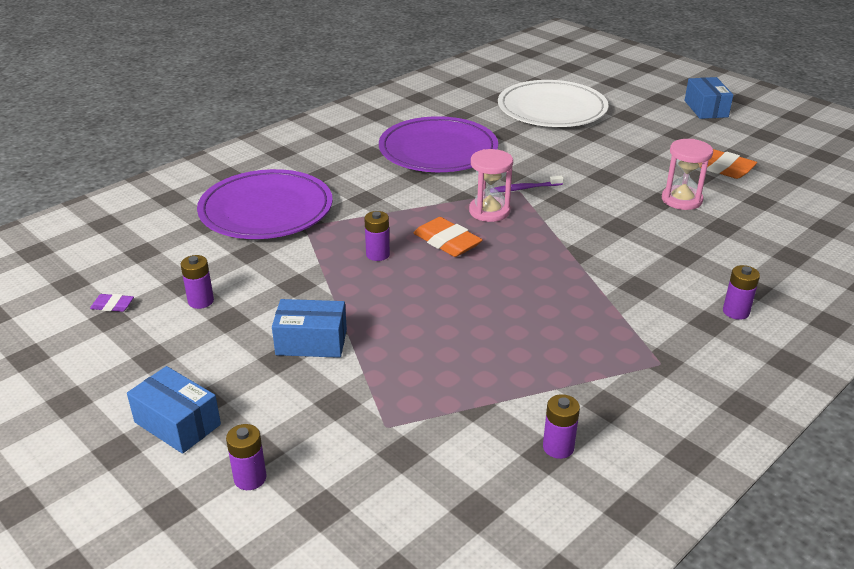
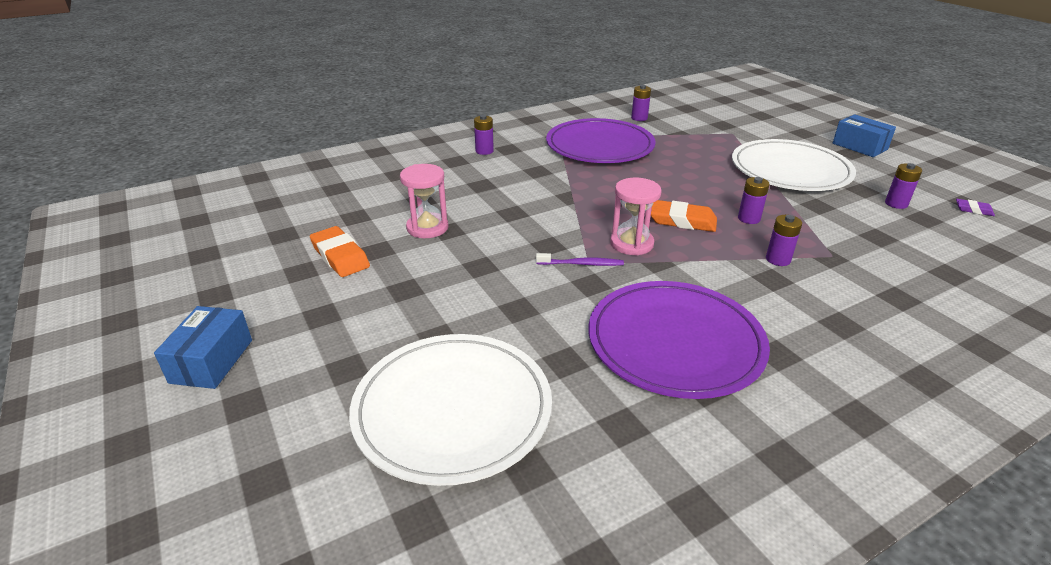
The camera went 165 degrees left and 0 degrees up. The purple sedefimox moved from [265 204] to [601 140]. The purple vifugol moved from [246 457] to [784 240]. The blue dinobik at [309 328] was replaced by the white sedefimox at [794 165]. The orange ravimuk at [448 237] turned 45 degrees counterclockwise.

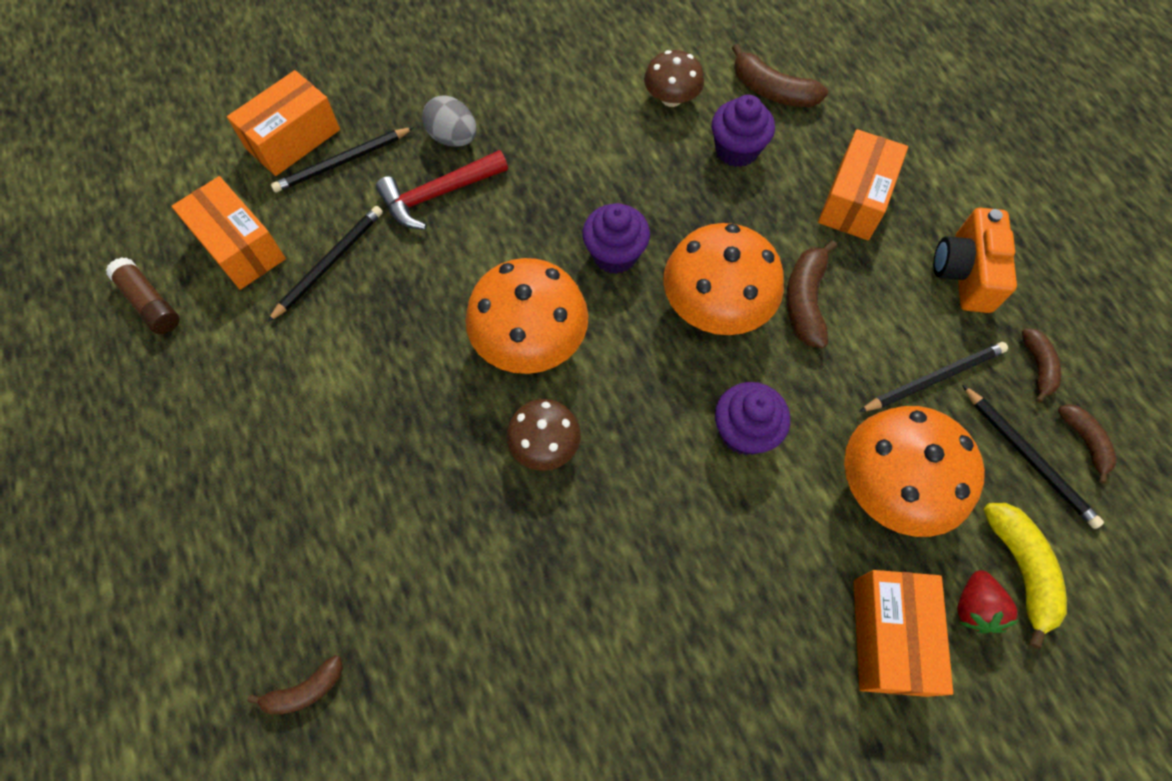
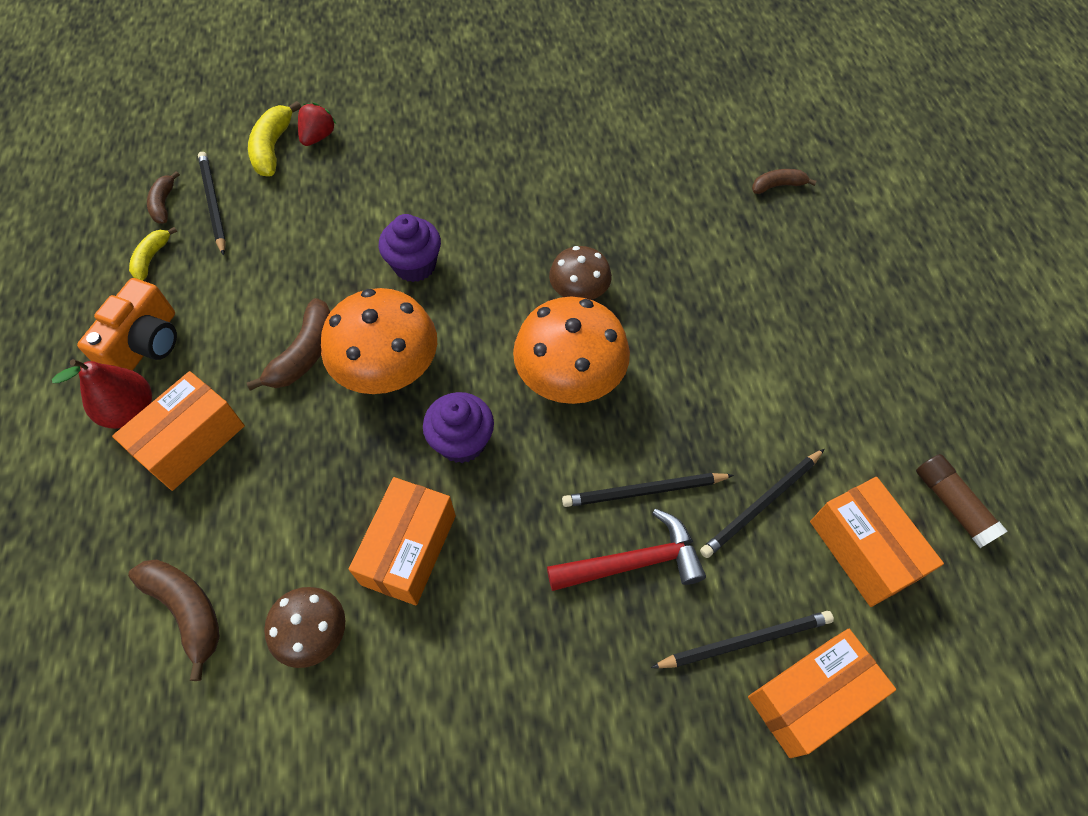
The camera went 165 degrees left and 5 degrees down. The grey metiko at [449 121] disappeared. The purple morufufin at [743 131] disappeared. The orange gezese at [914 471] disappeared. The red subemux at [102 394] appeared. The orange dinobik moved from [903 633] to [402 541]. The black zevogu moved from [933 377] to [648 490]. The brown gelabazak at [1041 365] became the yellow gelabazak at [153 254].

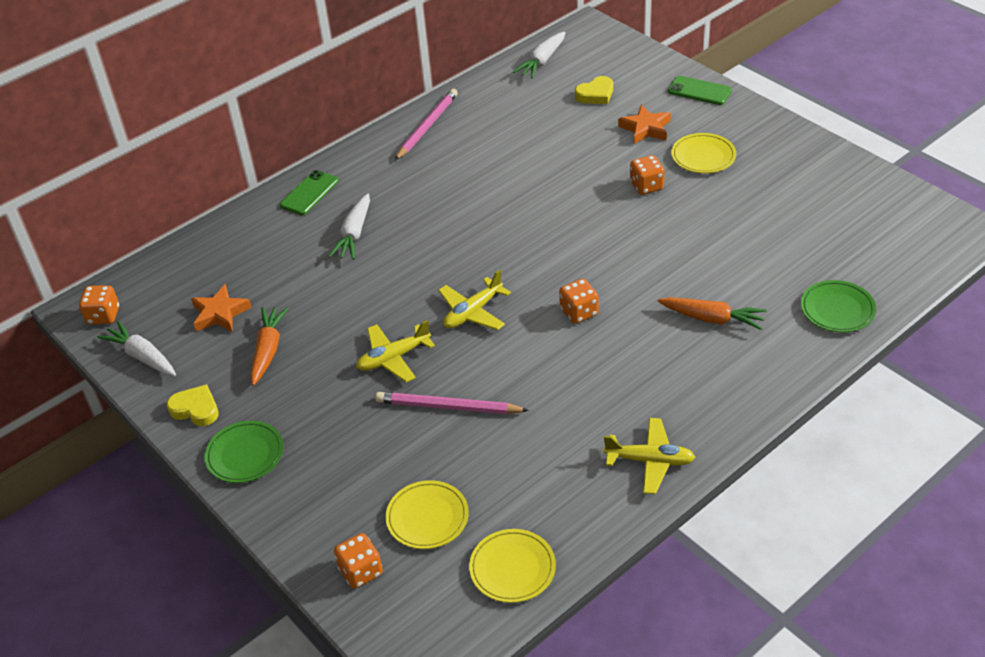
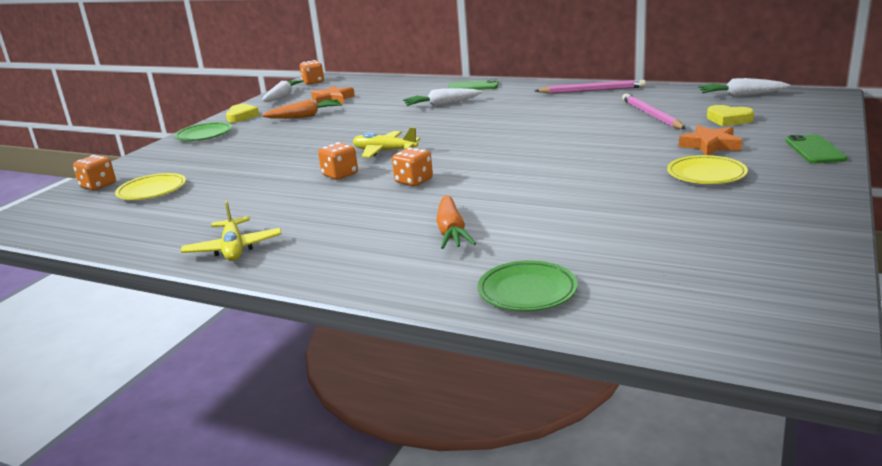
The camera went 65 degrees right and 20 degrees down. The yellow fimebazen at [395 351] disappeared. The yellow sedefimox at [512 566] disappeared. The pink zevogu moved from [452 403] to [654 111]. The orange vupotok moved from [647 175] to [338 161].

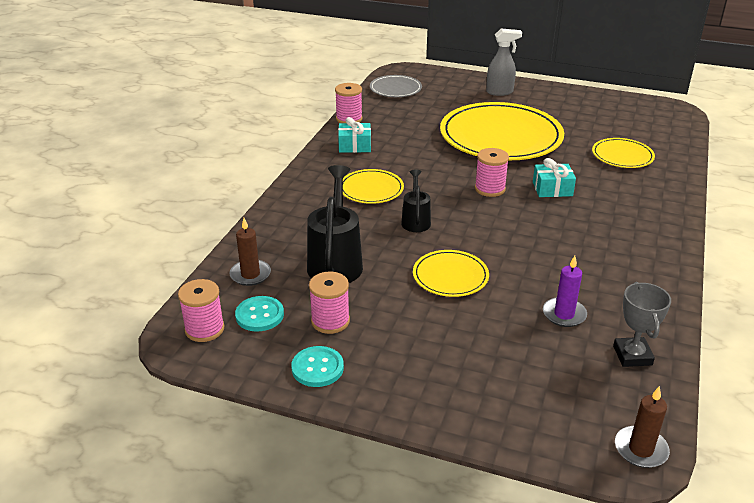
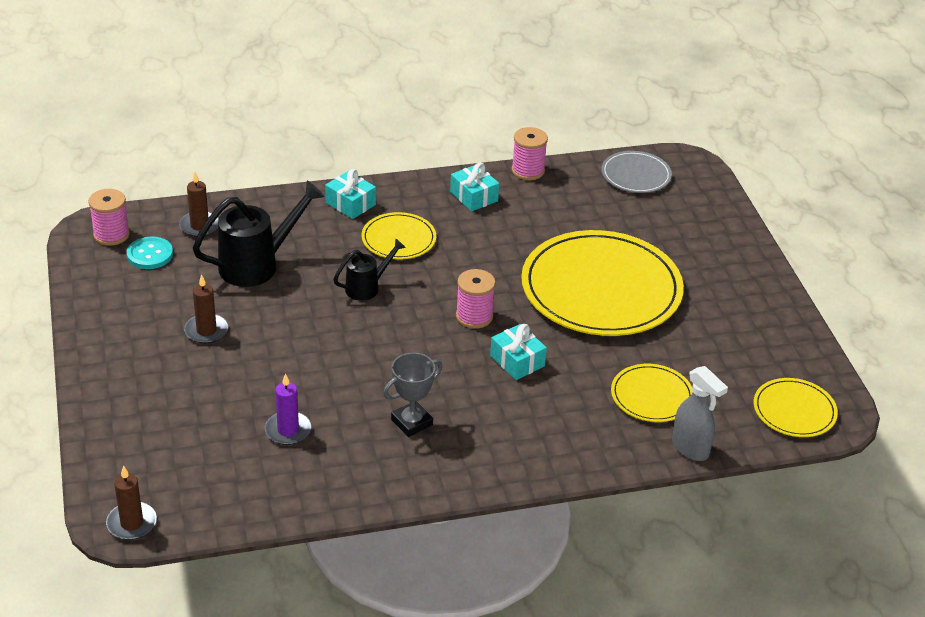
The camera went 55 degrees right and 5 degrees up. The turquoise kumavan at [317 366] disappeared. The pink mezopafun at [329 303] disappeared. The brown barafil at [206 309] appeared. The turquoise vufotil at [350 194] appeared. The yellow sedefimox moved from [451 273] to [796 407]. The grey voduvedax moved from [504 62] to [700 413]. The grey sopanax moved from [642 324] to [412 395].

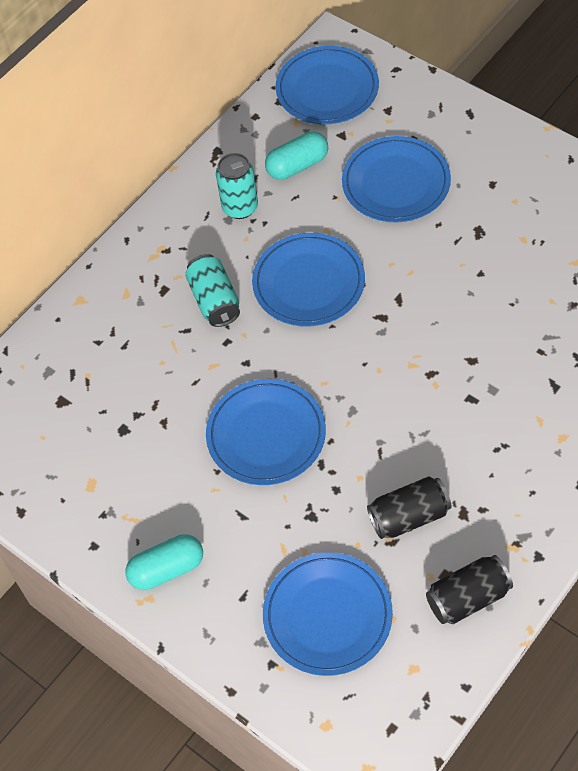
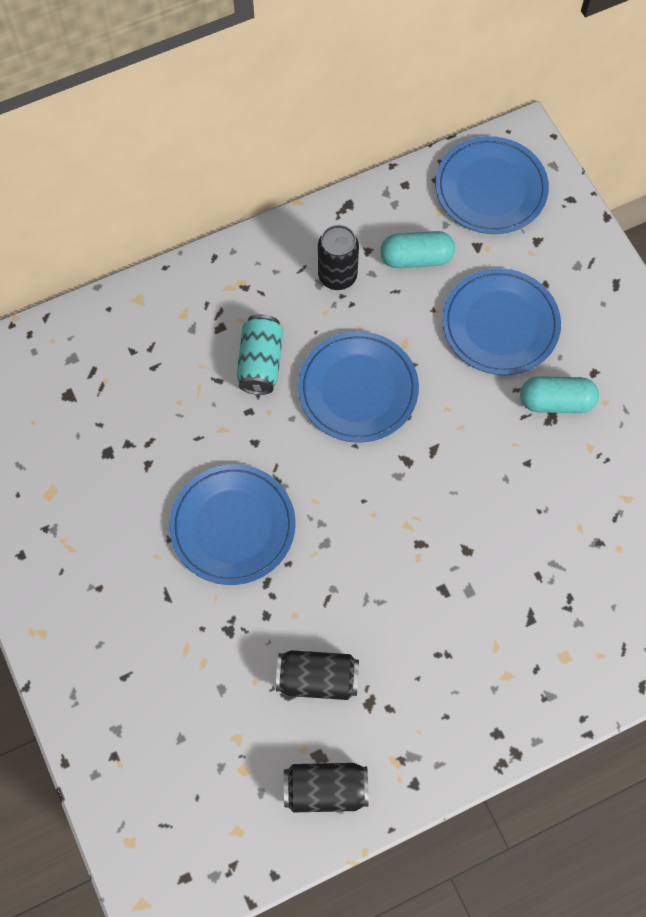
The camera went 20 degrees right and 10 degrees up. The blue sedefimox at [328 614] disappeared. The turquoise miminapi moved from [164 562] to [559 394]. The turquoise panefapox at [237 186] became the black panefapox at [338 257].

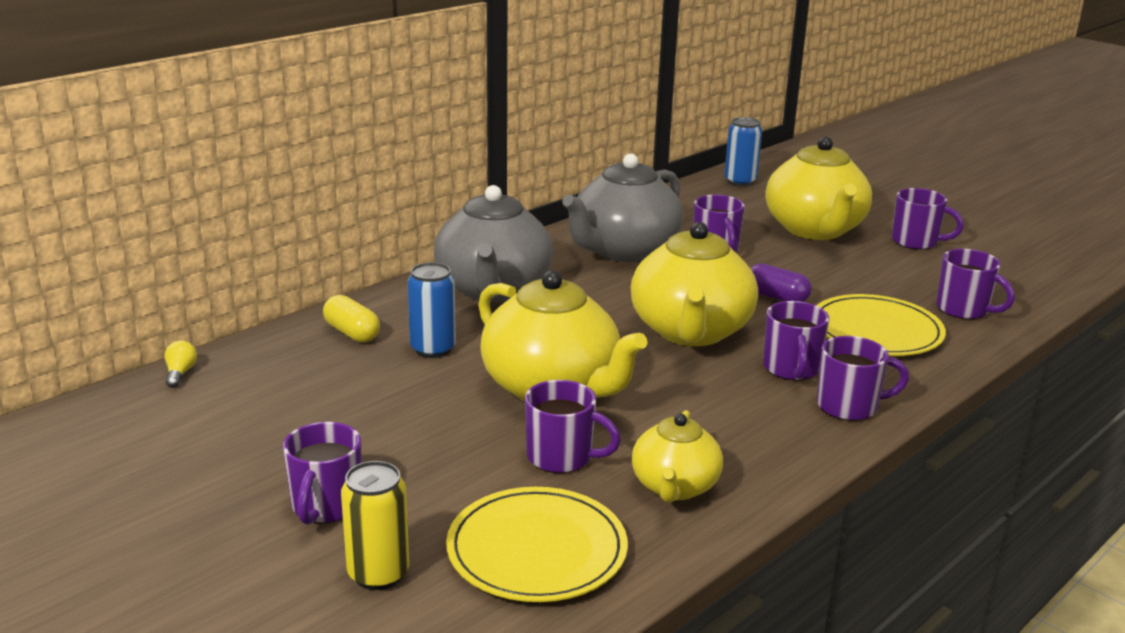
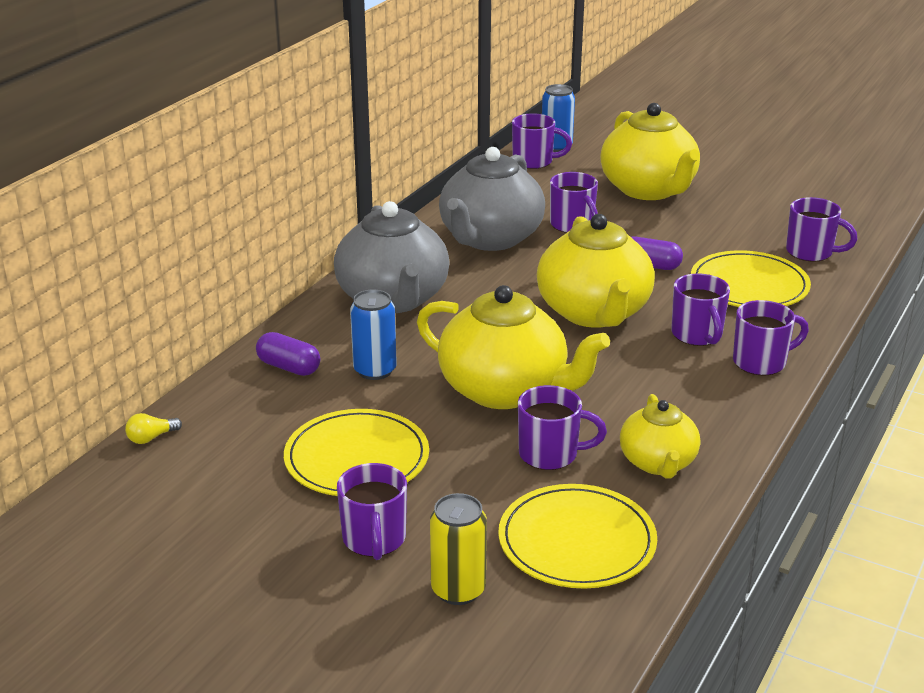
The camera went 15 degrees left and 5 degrees up. The yellow sedefimox at [356 452] appeared. The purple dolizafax moved from [928 219] to [542 141]. The yellow miminapi at [351 319] became the purple miminapi at [288 354]. The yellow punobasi at [180 364] turned 105 degrees counterclockwise.

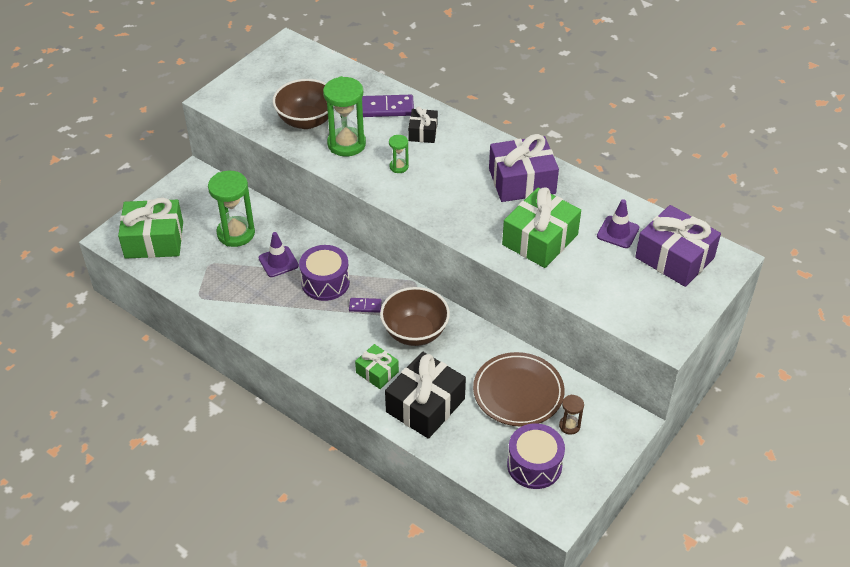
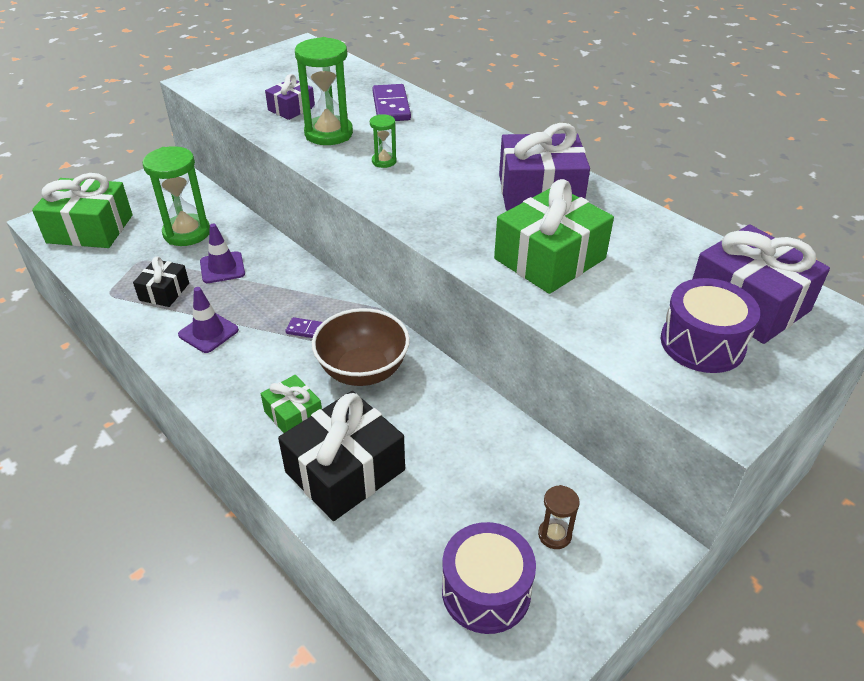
The camera went 10 degrees right and 5 degrees down. The brown sedefimox at [519 389] disappeared. The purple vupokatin moved from [324 273] to [710 325]. The black vufotil moved from [423 124] to [161 282]. The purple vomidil moved from [618 223] to [208 320]. The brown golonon at [300 104] was replaced by the purple vufotil at [290 97]. The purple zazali at [388 106] turned 75 degrees clockwise.

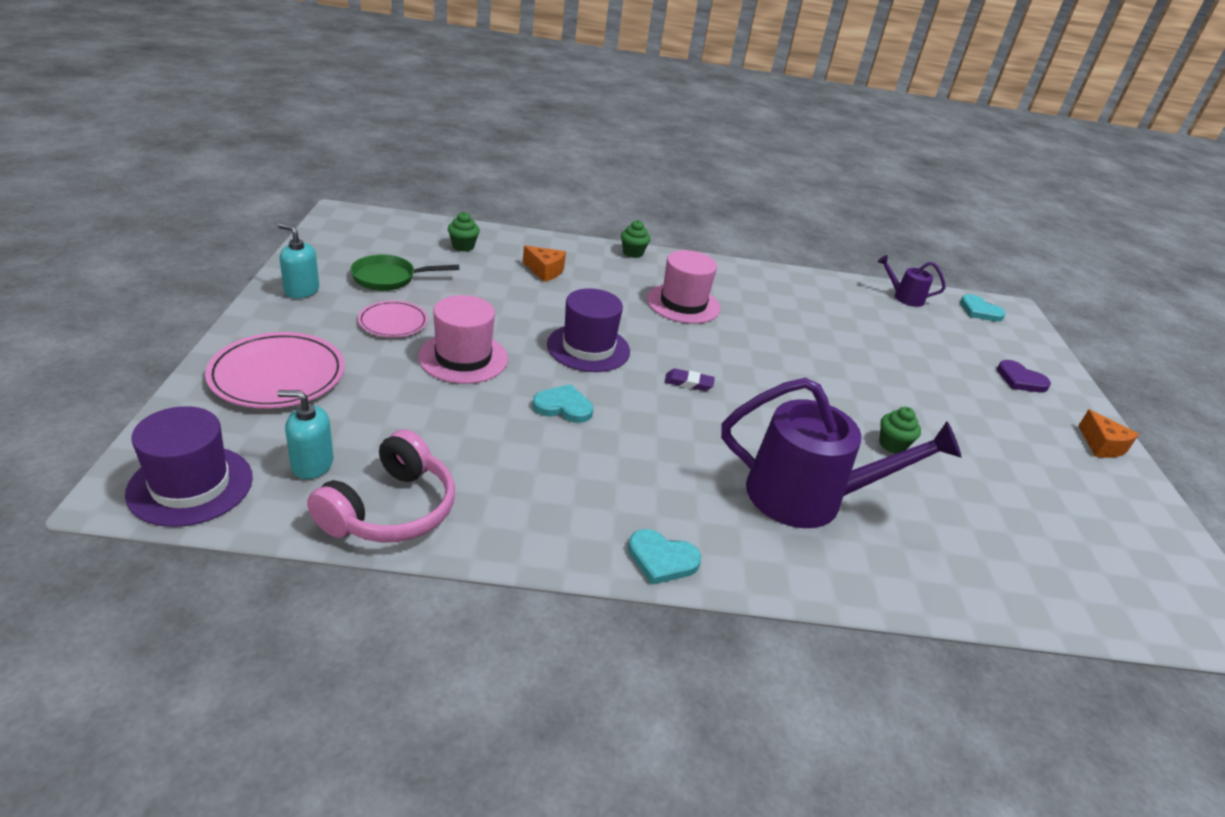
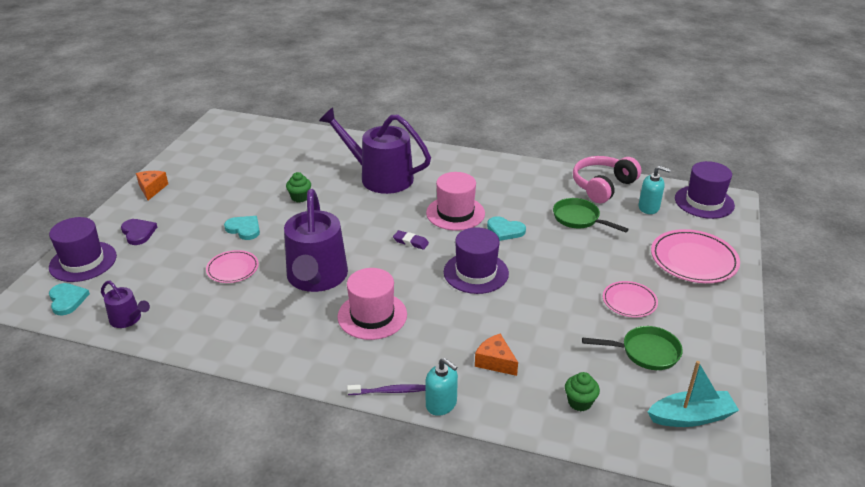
The camera went 160 degrees left and 0 degrees up. The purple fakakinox at [83 249] appeared. The pink sedefimox at [232 266] appeared. The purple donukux at [316 240] appeared. The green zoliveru at [591 215] appeared. The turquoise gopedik at [693 394] appeared. The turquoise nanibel moved from [298 260] to [441 387]. The pink fakakinox moved from [463 339] to [455 201]. The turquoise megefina moved from [664 557] to [242 228]. The green morufufin at [636 239] was replaced by the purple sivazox at [386 389].

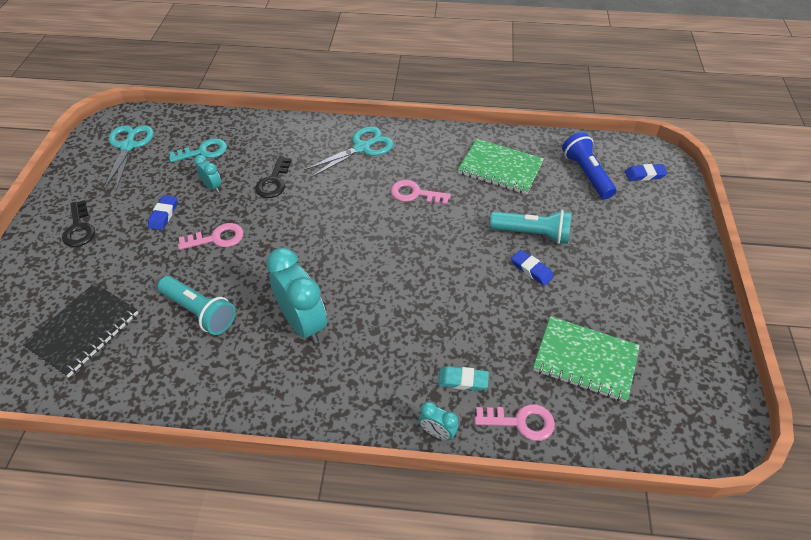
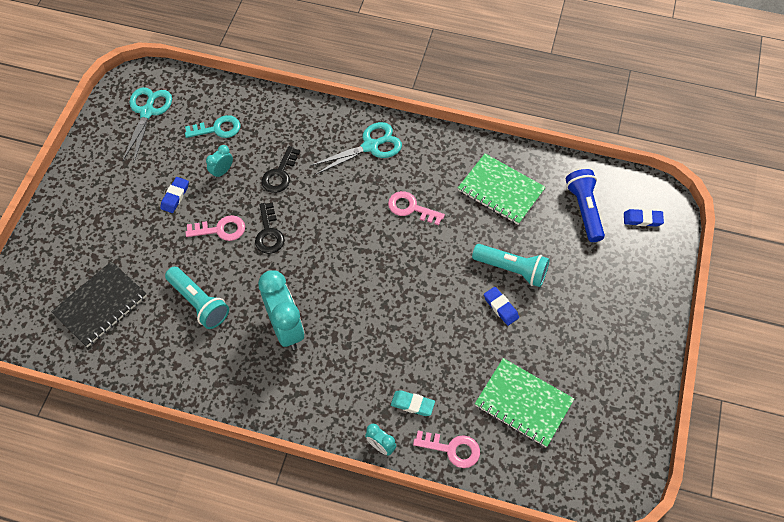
The camera went 10 degrees right and 10 degrees up. The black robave moved from [78 223] to [270 228]. The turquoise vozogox at [208 174] turned 105 degrees counterclockwise.

